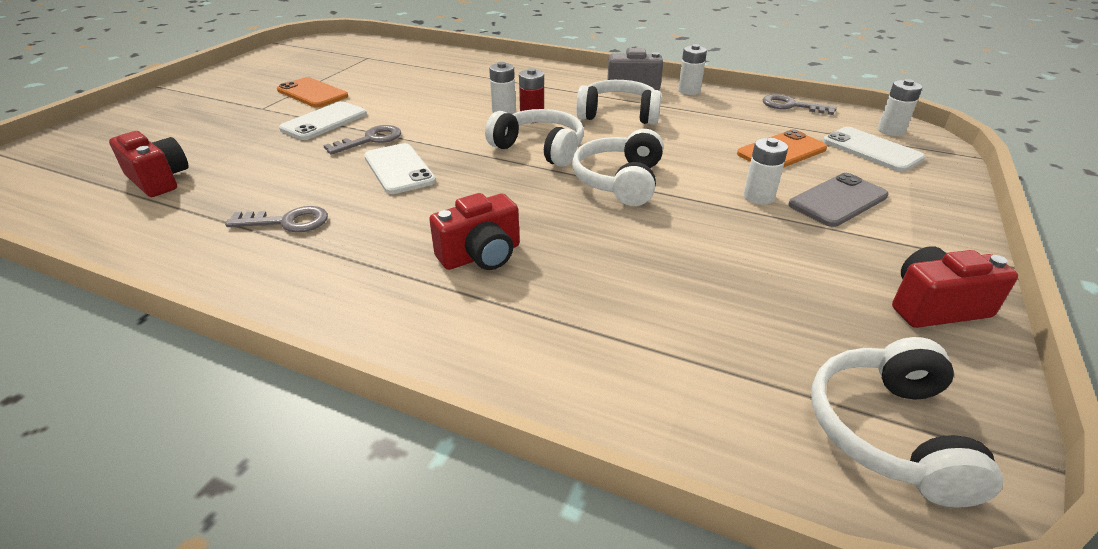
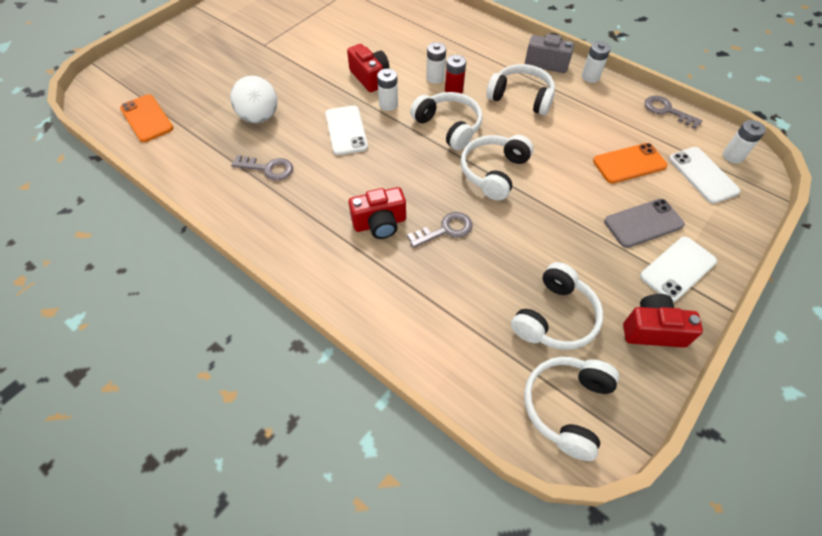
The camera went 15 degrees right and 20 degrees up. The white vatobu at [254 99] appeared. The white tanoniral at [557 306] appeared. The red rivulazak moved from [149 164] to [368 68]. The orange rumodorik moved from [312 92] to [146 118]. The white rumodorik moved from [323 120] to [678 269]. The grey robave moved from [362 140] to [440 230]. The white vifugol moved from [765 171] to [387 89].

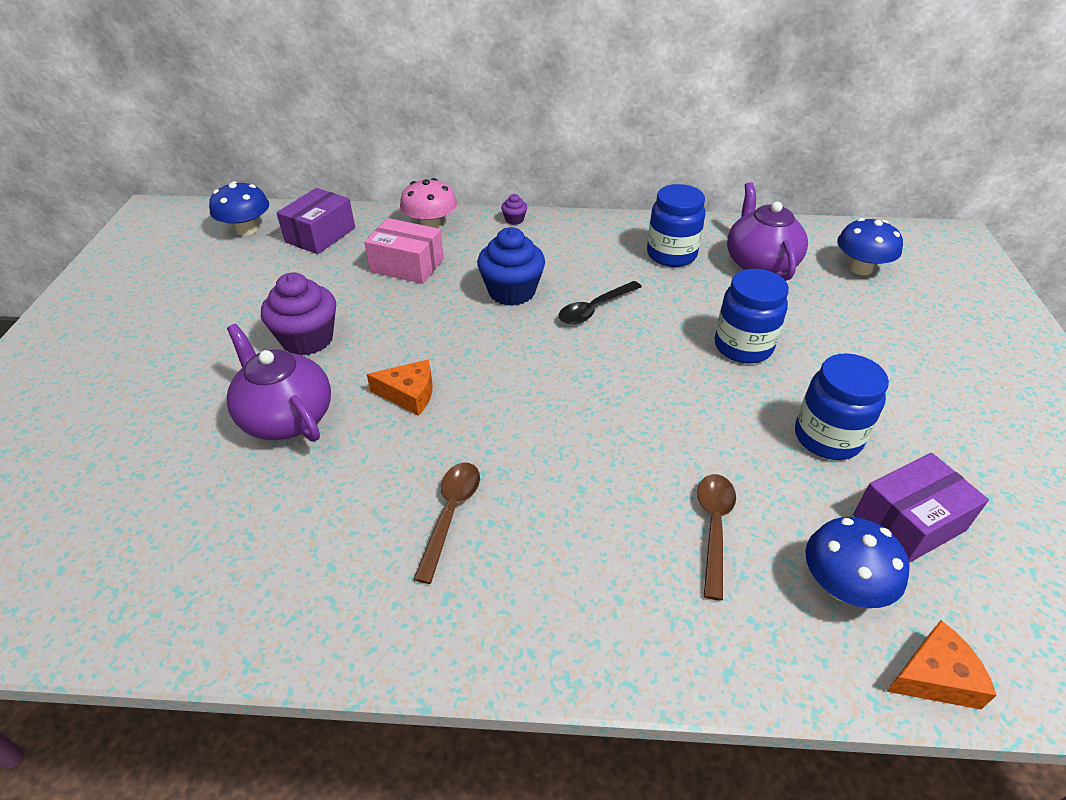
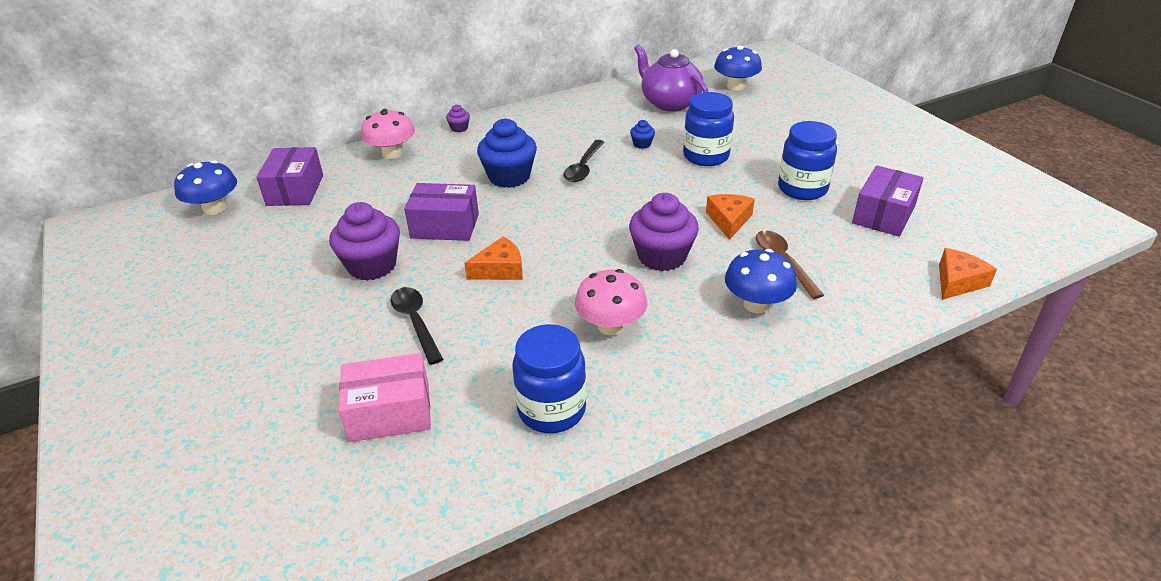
The camera went 30 degrees left and 5 degrees down. The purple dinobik at [441 212] appeared. The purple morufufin at [664 232] appeared. The blue morufufin at [642 134] appeared. The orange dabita at [730 217] appeared. The pink dinobik moved from [404 251] to [384 397]. The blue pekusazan moved from [676 225] to [549 378]. The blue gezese moved from [857 562] to [761 281]. The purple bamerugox at [278 383] was replaced by the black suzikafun at [416 326]. The brown suzikafun at [446 523] was replaced by the pink gezese at [611 302].

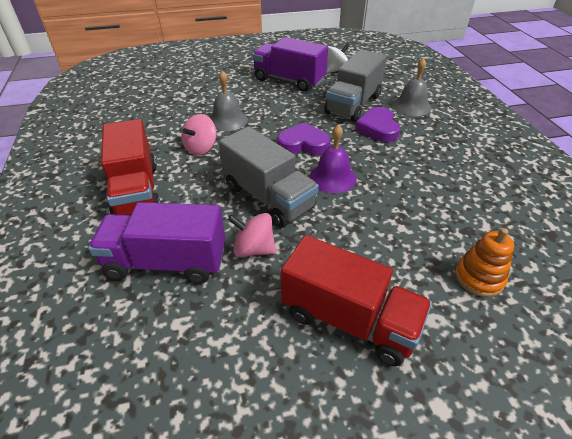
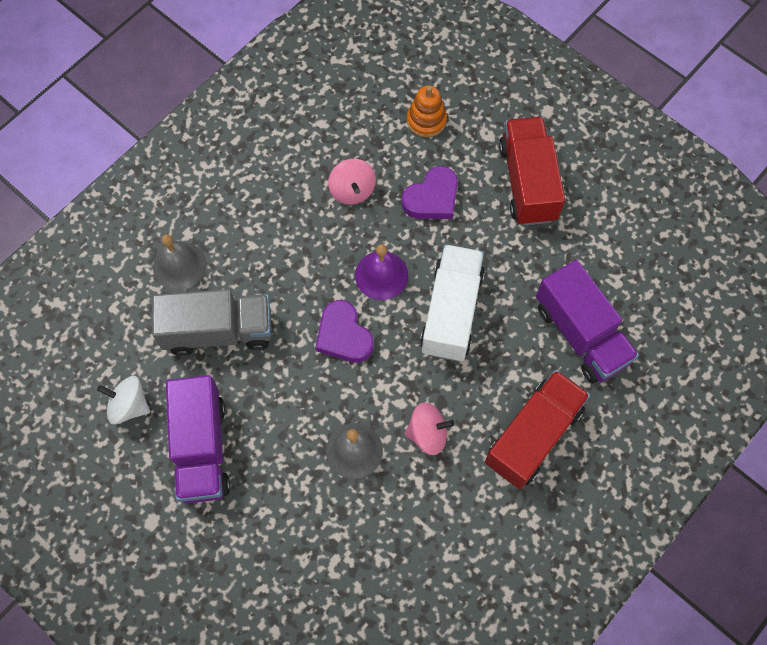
The camera went 125 degrees left and 25 degrees up. The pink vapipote moved from [252 235] to [352 182]. The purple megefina moved from [377 124] to [430 192]. The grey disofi at [269 177] became the white disofi at [452 302].

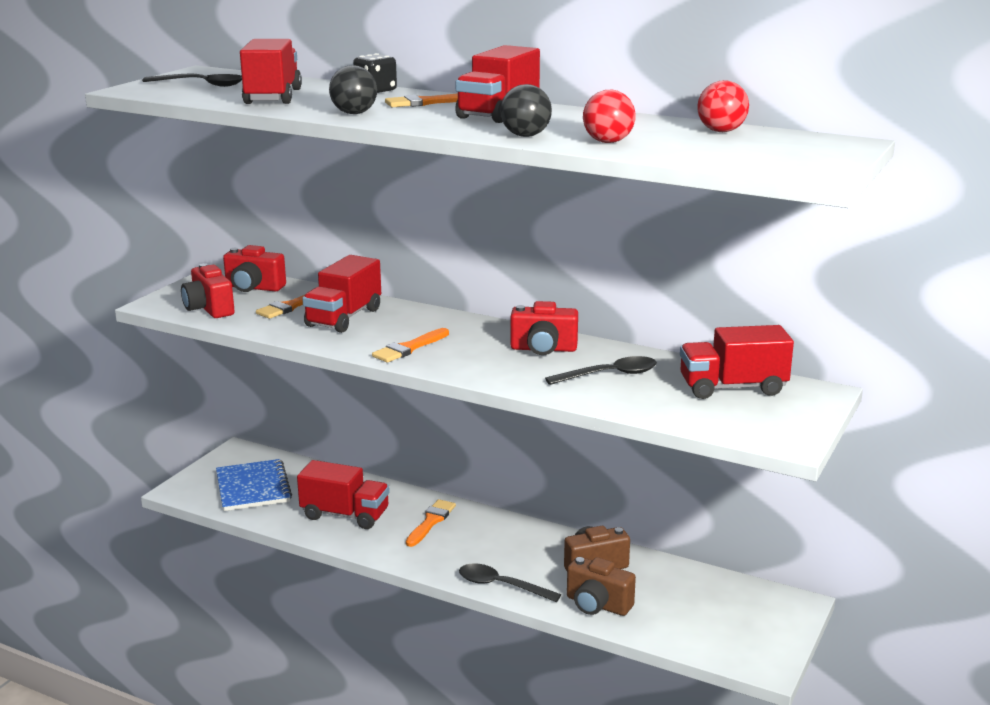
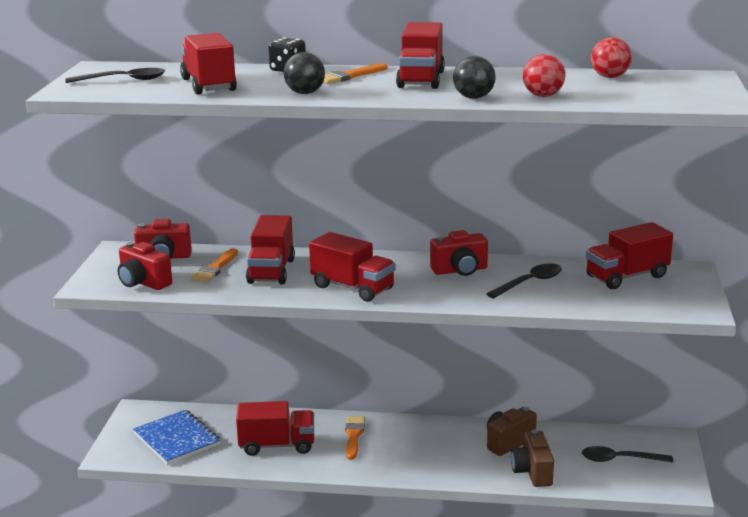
The camera went 20 degrees left and 0 degrees up. The black suzikafun moved from [510 582] to [627 454]. The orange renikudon at [410 345] was replaced by the red disofi at [352 267]. The brown rivulazak at [601 586] turned 75 degrees clockwise.

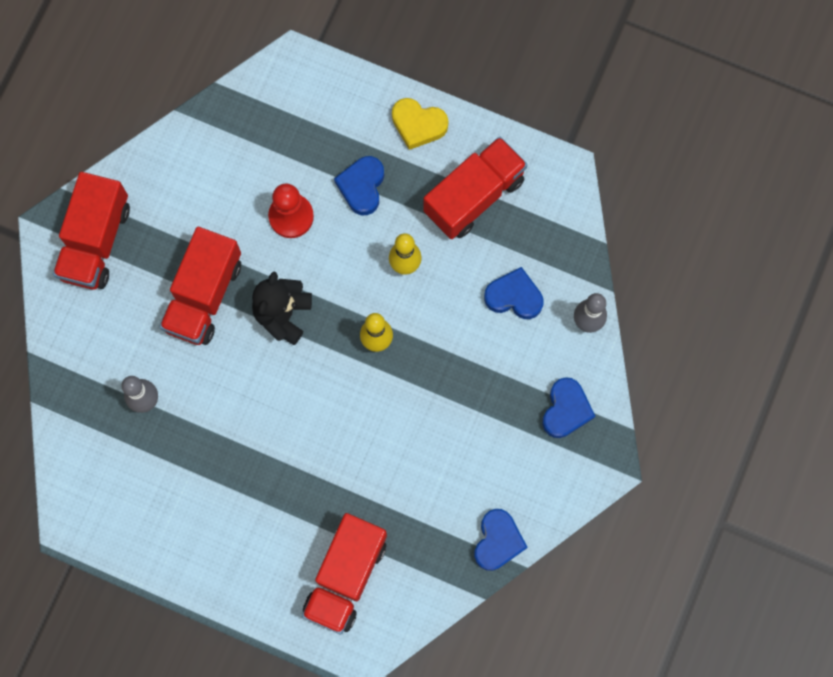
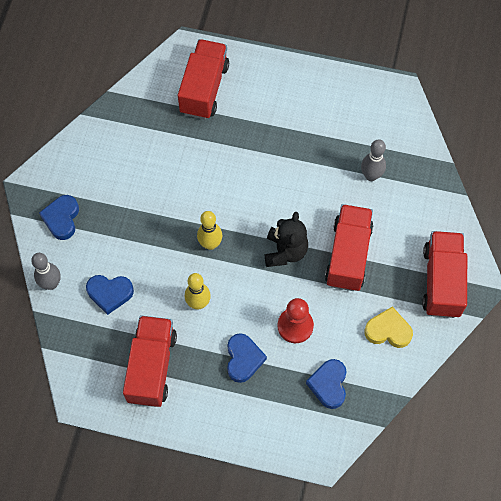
The camera went 170 degrees right and 10 degrees down. The yellow megefina moved from [420 124] to [388 327]. The blue megefina moved from [501 540] to [326 384]. The red disofi at [475 188] turned 150 degrees clockwise.

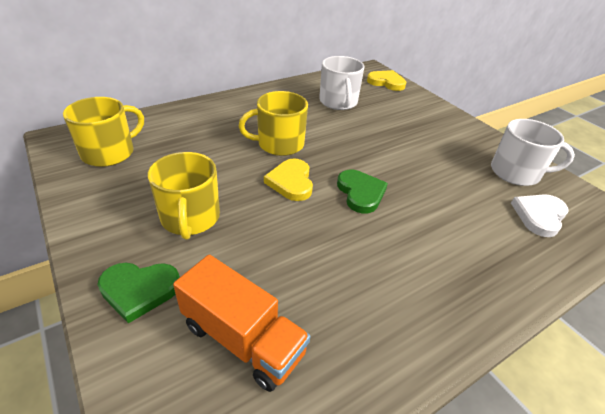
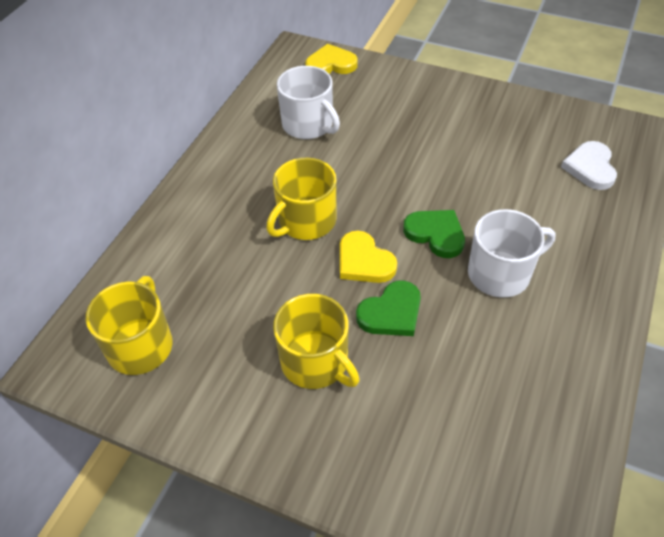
The camera went 30 degrees left and 10 degrees up. The orange disofi at [242 323] disappeared. The green megefina moved from [138 293] to [388 308]. The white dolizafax moved from [533 152] to [512 253].

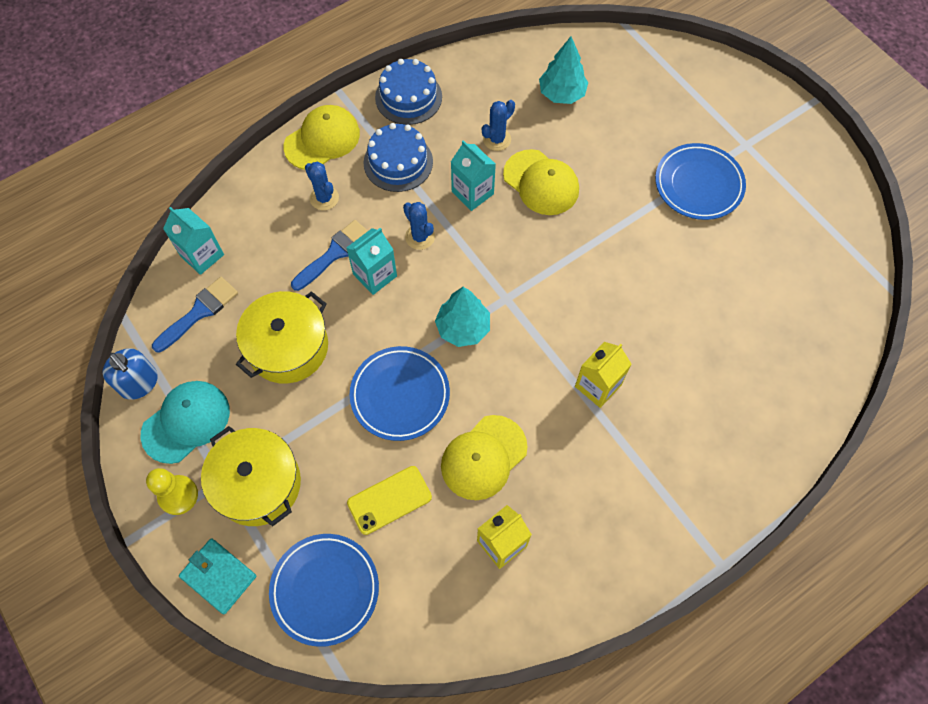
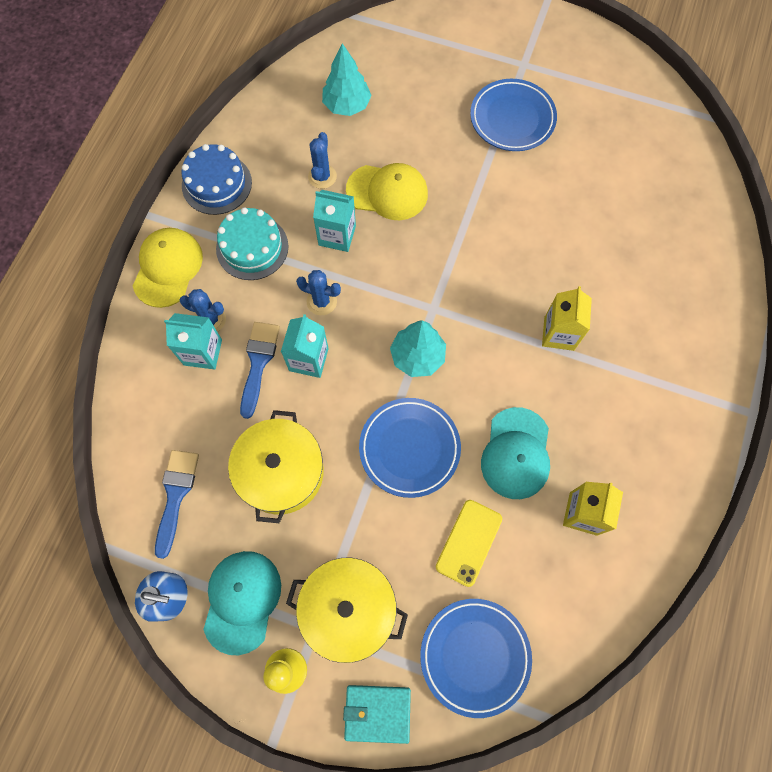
The camera went 35 degrees left and 5 degrees up. The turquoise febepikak moved from [193 241] to [193 341]. The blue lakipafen at [398 157] became the turquoise lakipafen at [252 243]. The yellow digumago at [484 457] became the turquoise digumago at [515 453].

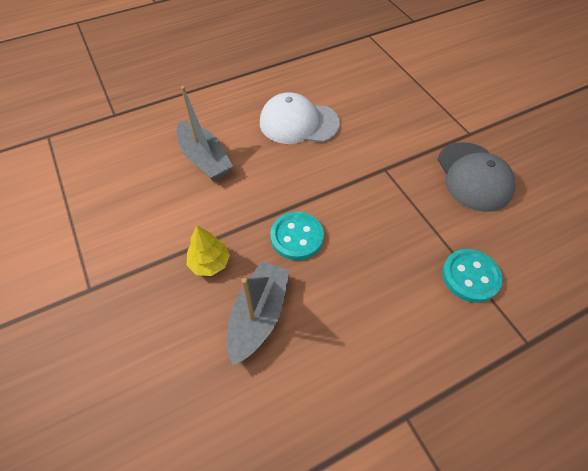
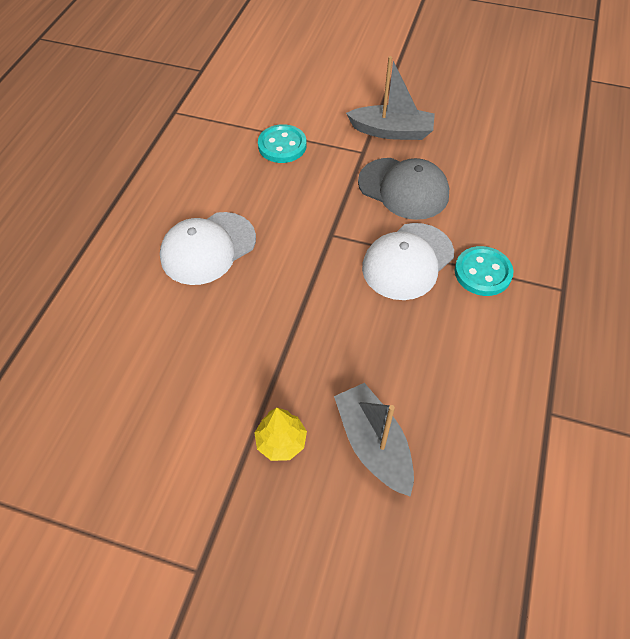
The camera went 45 degrees left and 0 degrees up. The white digumago at [408 261] appeared. The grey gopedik moved from [205 133] to [390 98]. The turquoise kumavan moved from [297 236] to [282 143].

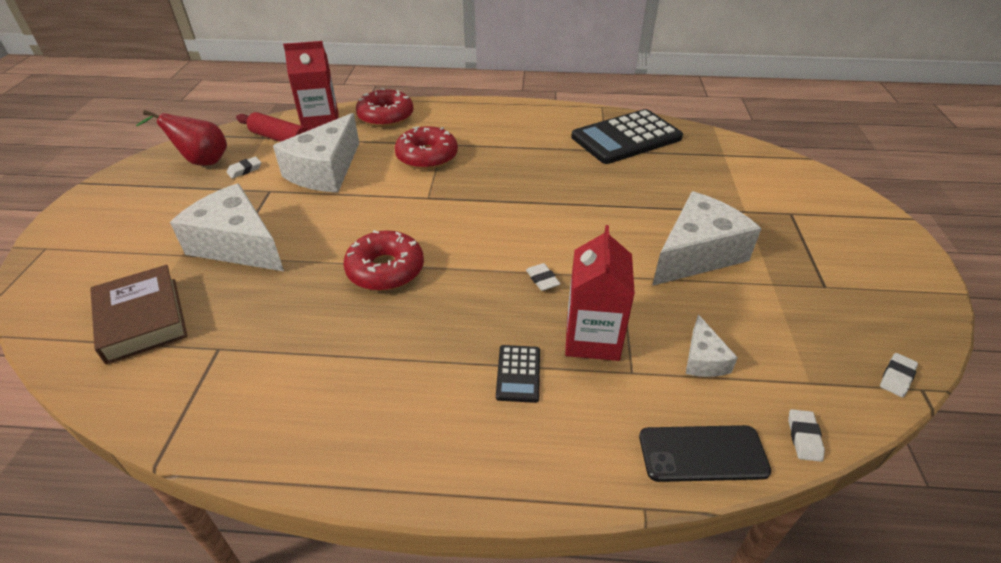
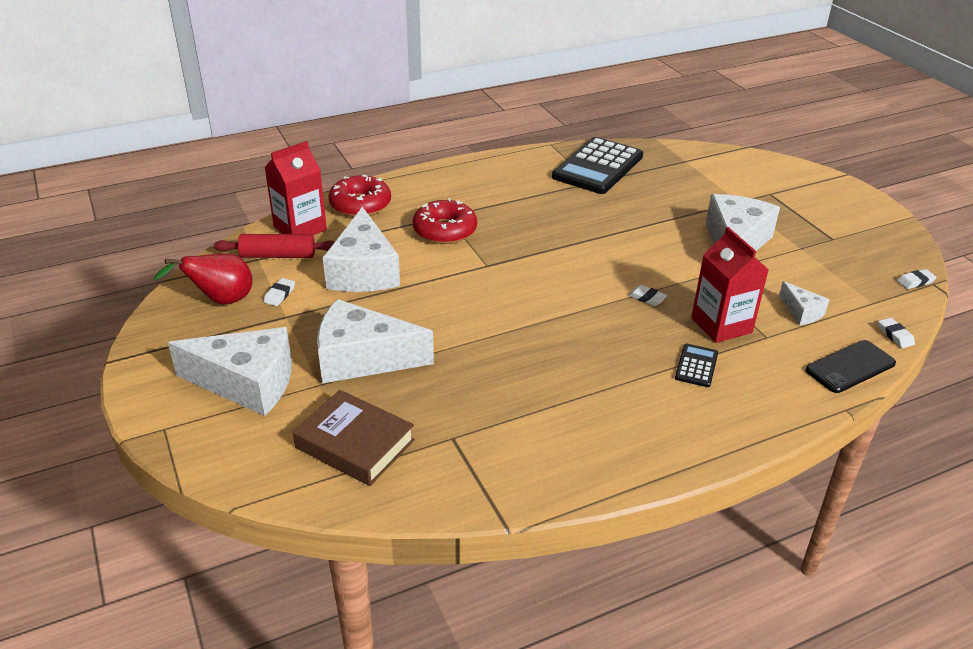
The camera went 30 degrees left and 5 degrees down. The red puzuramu at [383 260] disappeared. The white dabita at [230 371] appeared. The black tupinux at [518 374] turned 135 degrees counterclockwise. The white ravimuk at [899 375] turned 60 degrees clockwise.

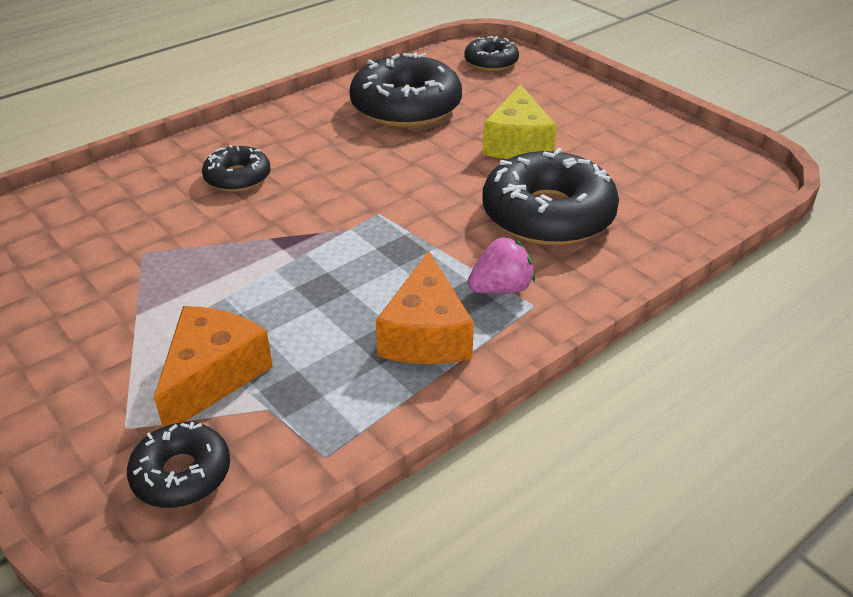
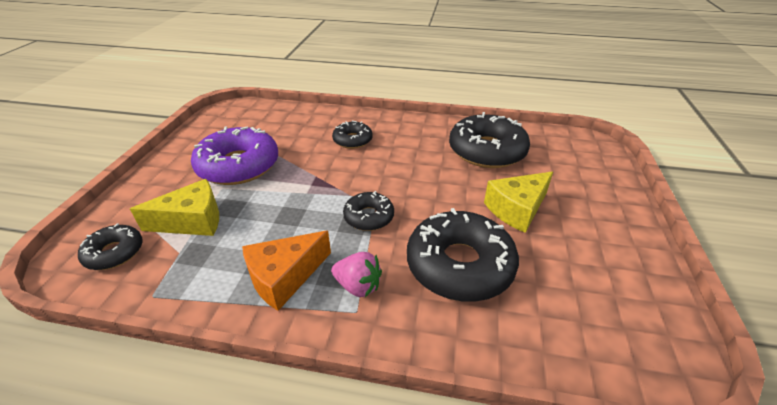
The camera went 50 degrees right and 0 degrees up. The purple puzuramu at [234 155] appeared. The black puzuramu moved from [491 53] to [368 211]. The orange dabita at [213 366] became the yellow dabita at [174 207].

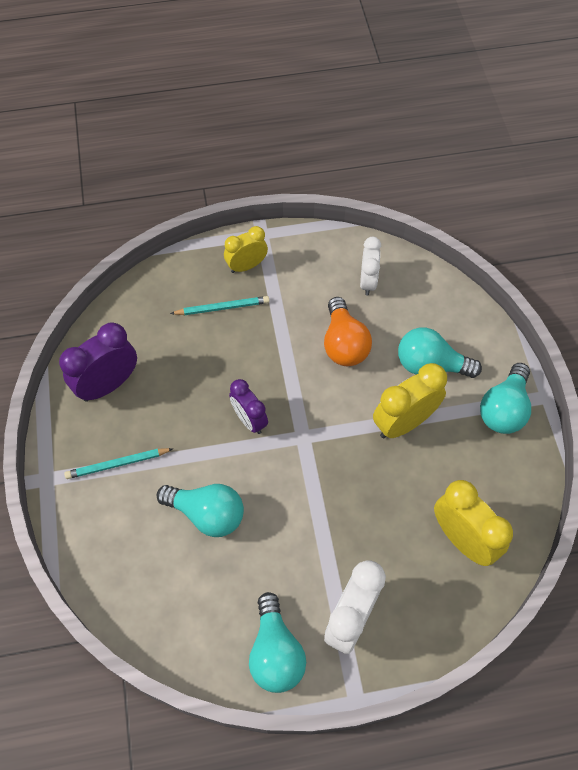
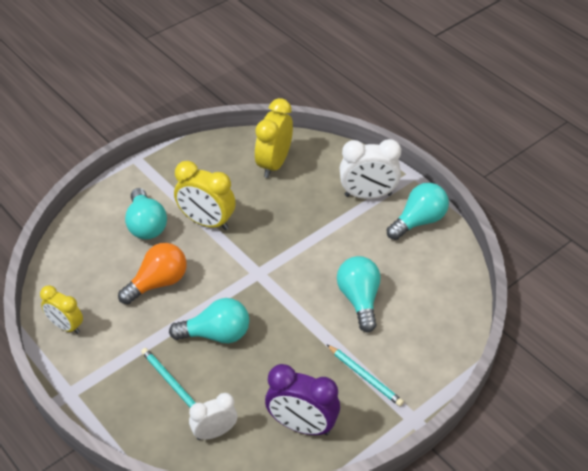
The camera went 120 degrees left and 15 degrees down. The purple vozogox at [248 406] disappeared. The yellow vozogox moved from [246 249] to [61 309]. The white vozogox moved from [370 266] to [213 416]. The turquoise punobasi moved from [505 398] to [209 320].

